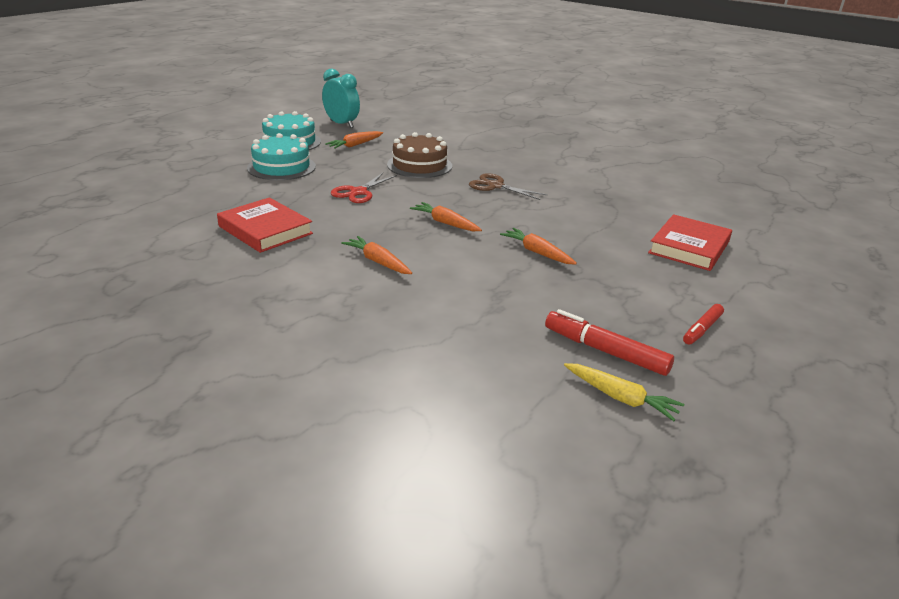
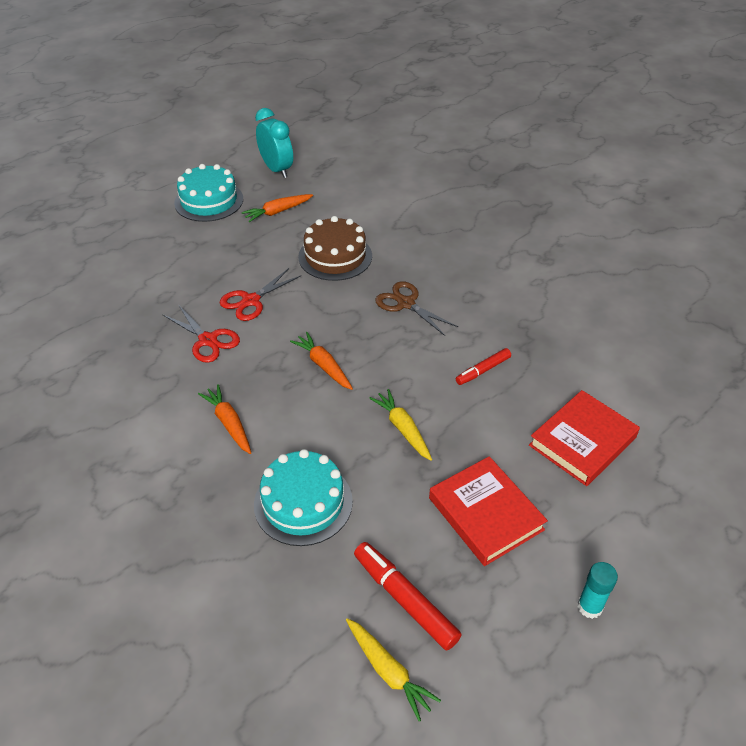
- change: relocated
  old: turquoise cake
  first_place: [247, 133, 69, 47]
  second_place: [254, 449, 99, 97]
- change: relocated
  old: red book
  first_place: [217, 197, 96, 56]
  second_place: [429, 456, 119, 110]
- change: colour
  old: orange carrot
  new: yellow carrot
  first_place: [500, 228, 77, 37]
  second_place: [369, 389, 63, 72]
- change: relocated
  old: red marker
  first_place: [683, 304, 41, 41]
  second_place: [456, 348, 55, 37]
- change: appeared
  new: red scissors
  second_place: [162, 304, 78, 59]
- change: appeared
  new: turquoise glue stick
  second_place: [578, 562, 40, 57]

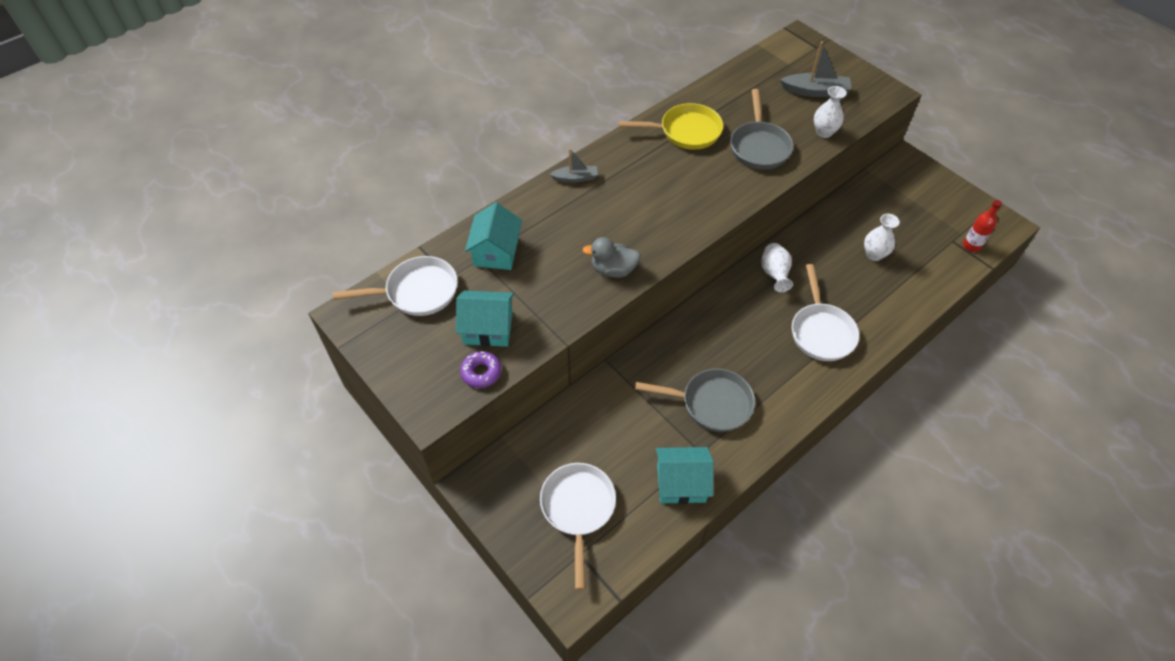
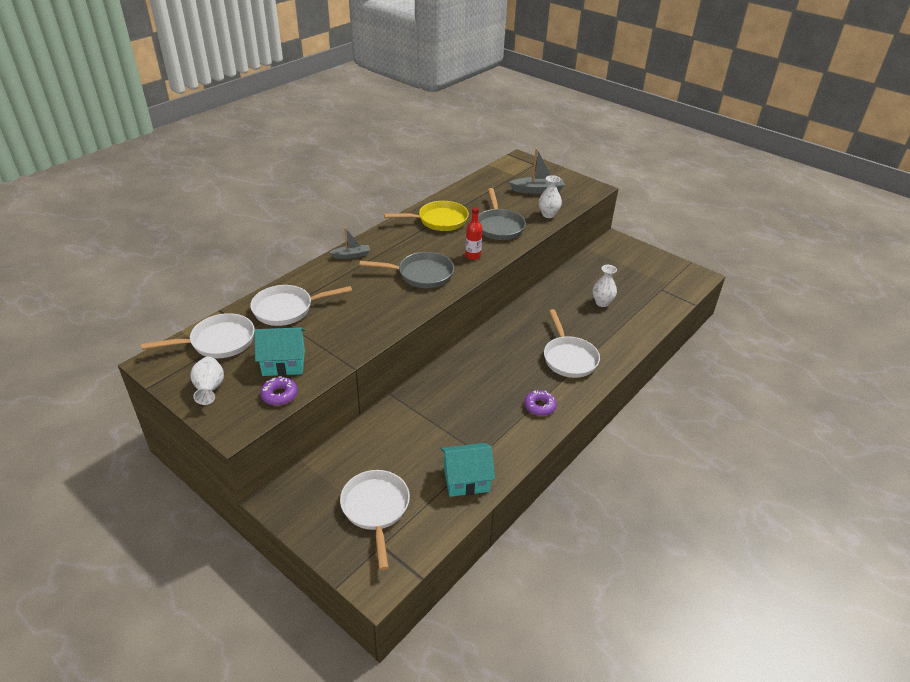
- change: relocated
  old: red bottle
  first_place: [963, 200, 39, 52]
  second_place: [465, 207, 18, 53]
- change: exchanged
  old: turquoise house
  new: white pan
  first_place: [465, 202, 57, 68]
  second_place: [250, 285, 102, 41]
- change: missing
  old: grey duck
  first_place: [582, 237, 59, 41]
- change: relocated
  old: white vase
  first_place: [761, 243, 32, 49]
  second_place: [190, 357, 34, 48]
- change: relocated
  old: grey pan
  first_place: [635, 368, 120, 64]
  second_place: [359, 252, 95, 36]
- change: appeared
  new: purple donut
  second_place: [524, 390, 33, 26]

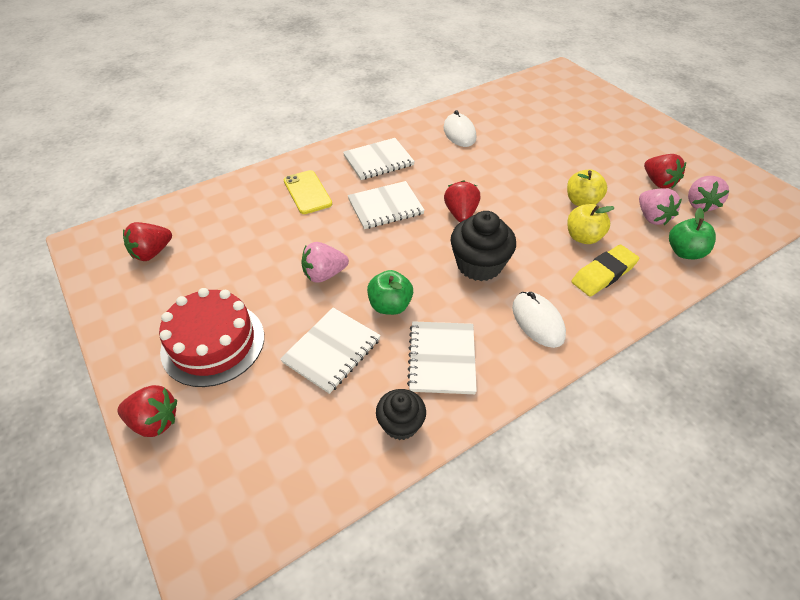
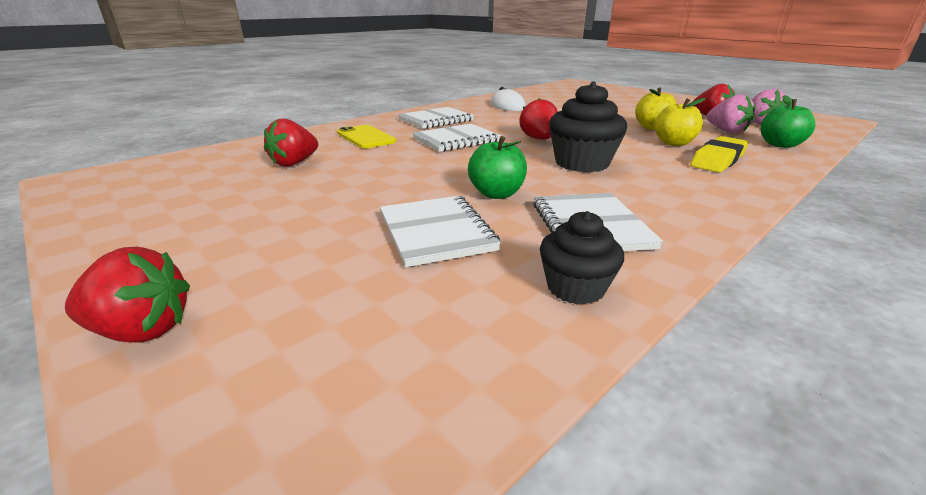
- change: relocated
  old: red strawberry
  first_place: [123, 222, 49, 39]
  second_place: [264, 119, 54, 48]
- change: missing
  old: pink strawberry
  first_place: [301, 242, 48, 41]
- change: missing
  old: red cake
  first_place: [159, 288, 105, 99]
- change: missing
  old: white mouse
  first_place: [512, 292, 54, 56]
- change: spun
  old: white notebook
  first_place: [280, 308, 101, 86]
  second_place: [380, 196, 121, 71]
  degrees: -45

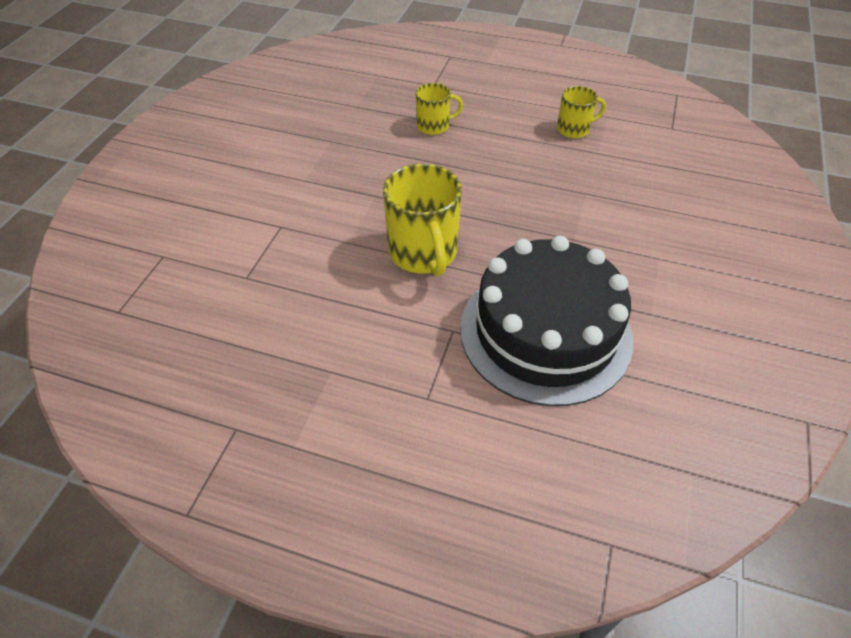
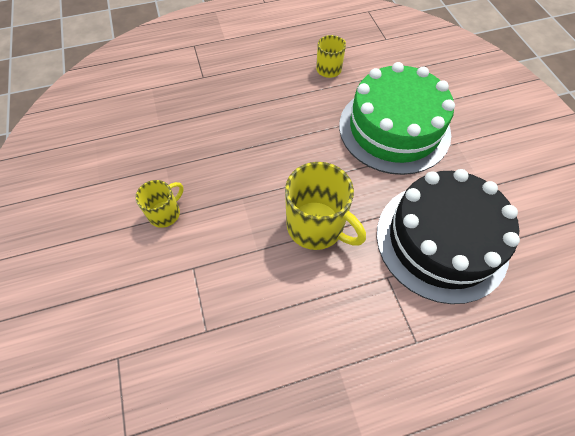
- change: relocated
  old: yellow mug
  first_place: [416, 83, 47, 52]
  second_place: [135, 180, 49, 48]
- change: appeared
  new: green cake
  second_place: [339, 62, 116, 113]

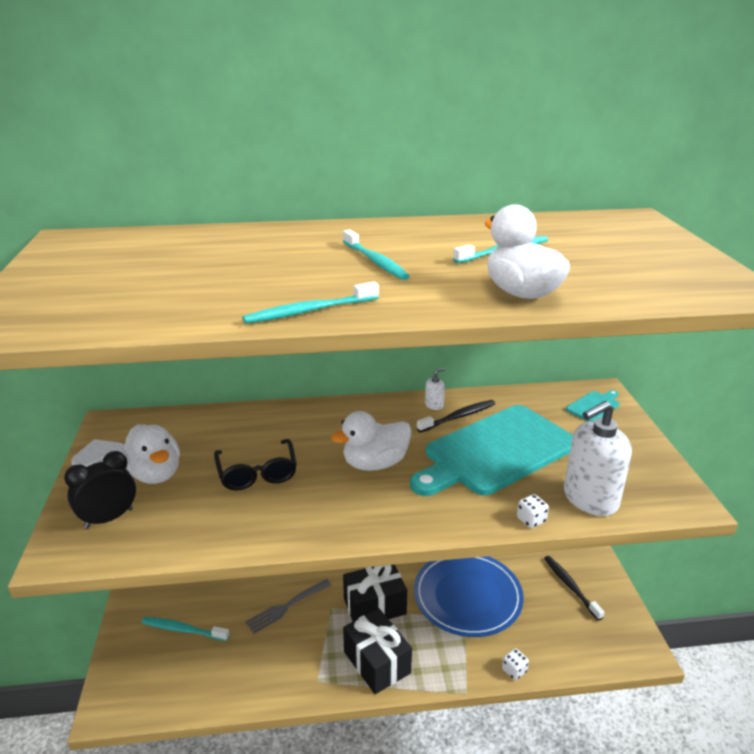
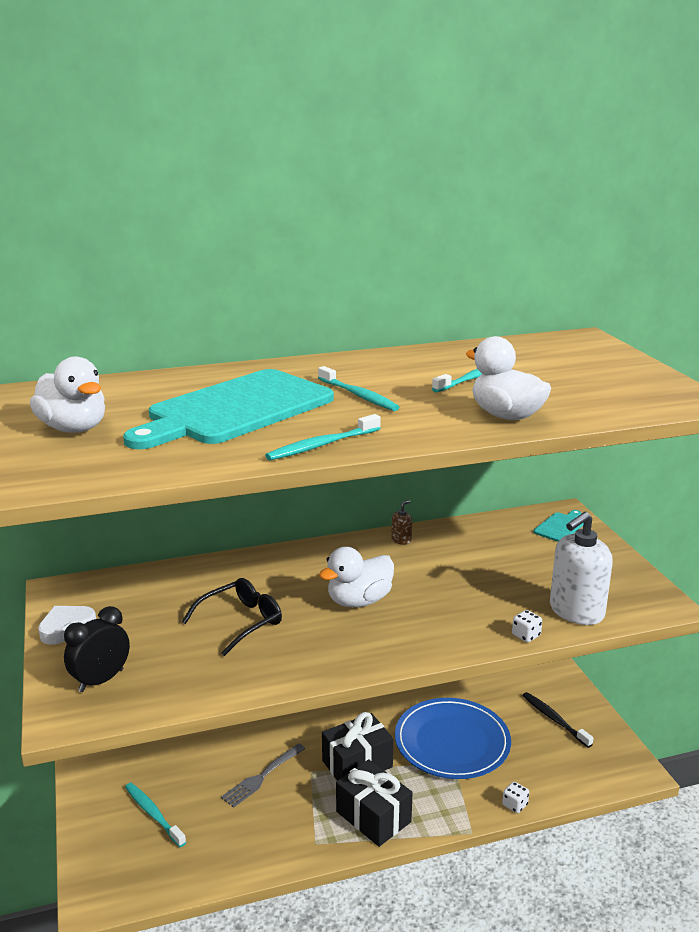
- change: colour
  old: white soap dispenser
  new: brown soap dispenser
  first_place: [425, 368, 20, 42]
  second_place: [391, 500, 21, 45]
- change: missing
  old: black toothbrush
  first_place: [417, 400, 78, 33]
- change: relocated
  old: turquoise cutting board
  first_place: [410, 405, 163, 91]
  second_place: [123, 369, 211, 80]
- change: relocated
  old: white duck
  first_place: [119, 424, 61, 60]
  second_place: [30, 356, 75, 77]
- change: spun
  old: black glasses
  first_place: [214, 439, 83, 51]
  second_place: [182, 578, 100, 78]
  degrees: -105
- change: spun
  old: turquoise toothbrush
  first_place: [141, 617, 88, 24]
  second_place: [125, 783, 61, 64]
  degrees: 45

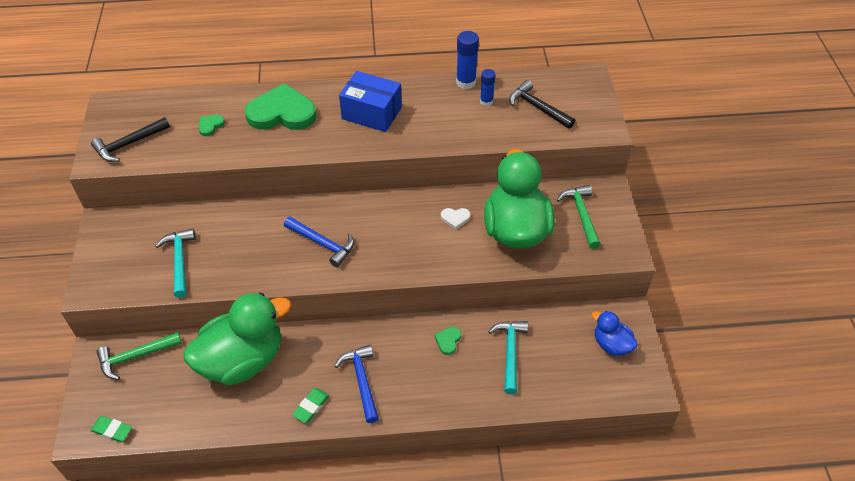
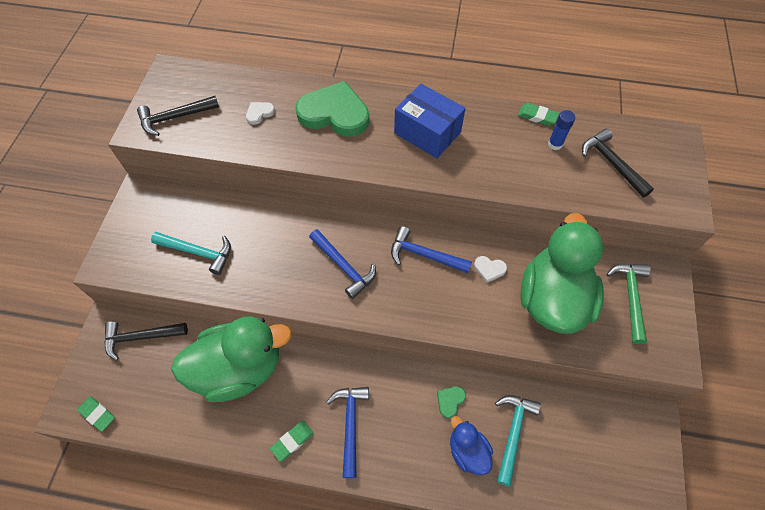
- change: exchanged
  old: blue glue stick
  new: green eraser
  first_place: [456, 31, 23, 58]
  second_place: [518, 103, 41, 23]
- change: colour
  old: green heart
  new: white heart
  first_place: [199, 115, 26, 21]
  second_place: [246, 102, 29, 23]
- change: spun
  old: turquoise hammer
  first_place: [156, 228, 40, 70]
  second_place: [151, 232, 80, 43]
  degrees: 105
- change: relocated
  old: blue duck
  first_place: [592, 311, 46, 45]
  second_place: [450, 416, 43, 59]
- change: colour
  old: green hammer
  new: black hammer
  first_place: [96, 332, 86, 48]
  second_place: [104, 322, 84, 39]
- change: appeared
  new: blue hammer
  second_place: [391, 226, 81, 47]

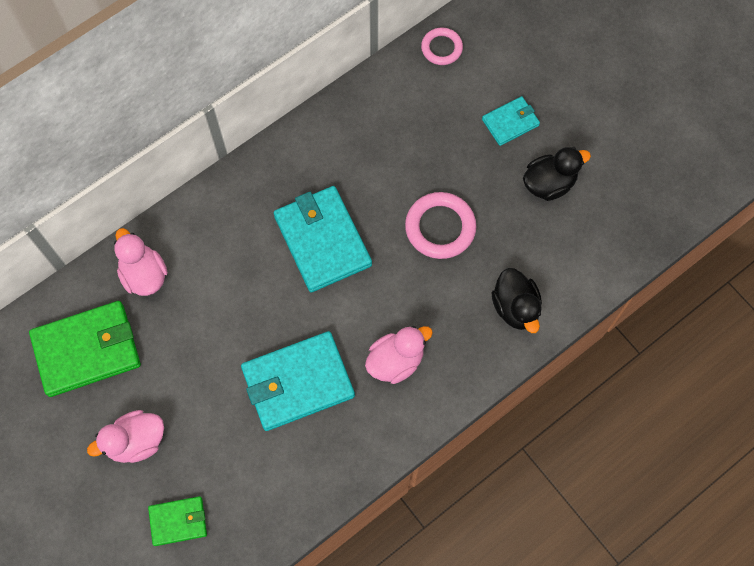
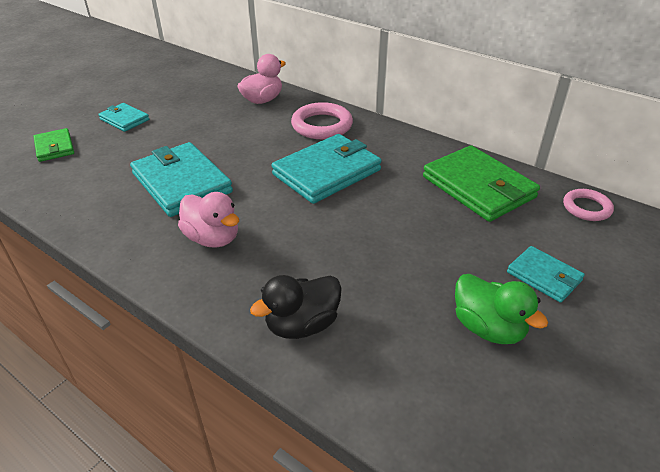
- change: colour
  old: black duck
  new: green duck
  first_place: [523, 147, 68, 54]
  second_place: [455, 274, 93, 70]
- change: relocated
  old: pink ring
  first_place: [405, 192, 71, 67]
  second_place: [291, 102, 62, 37]
- change: relocated
  old: green wallet
  first_place: [29, 301, 112, 96]
  second_place: [423, 145, 117, 77]
- change: exchanged
  old: pink duck
  new: turquoise wallet
  first_place: [87, 410, 77, 53]
  second_place: [98, 103, 51, 29]

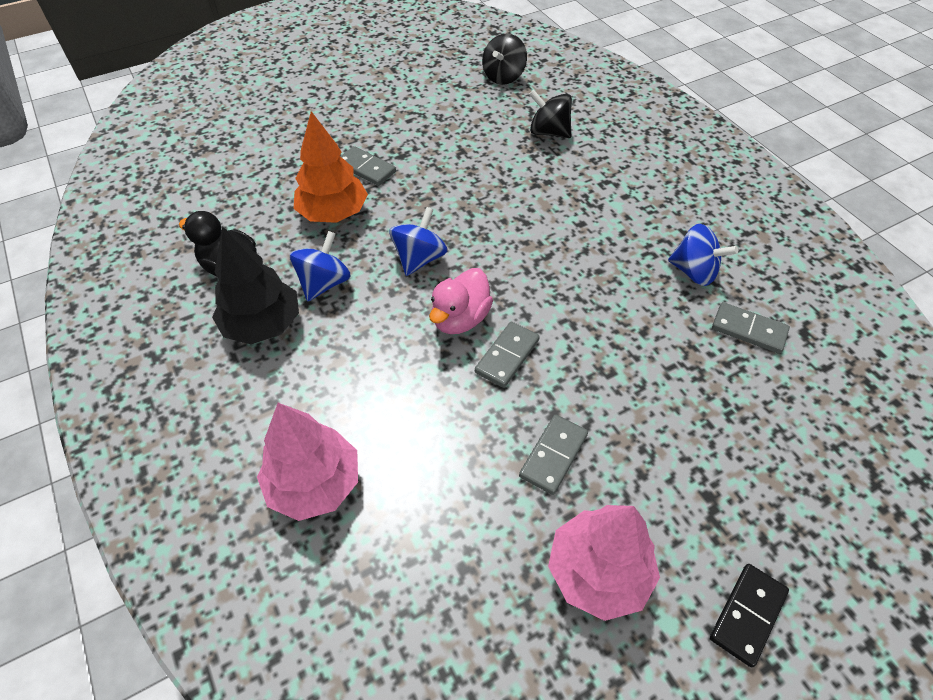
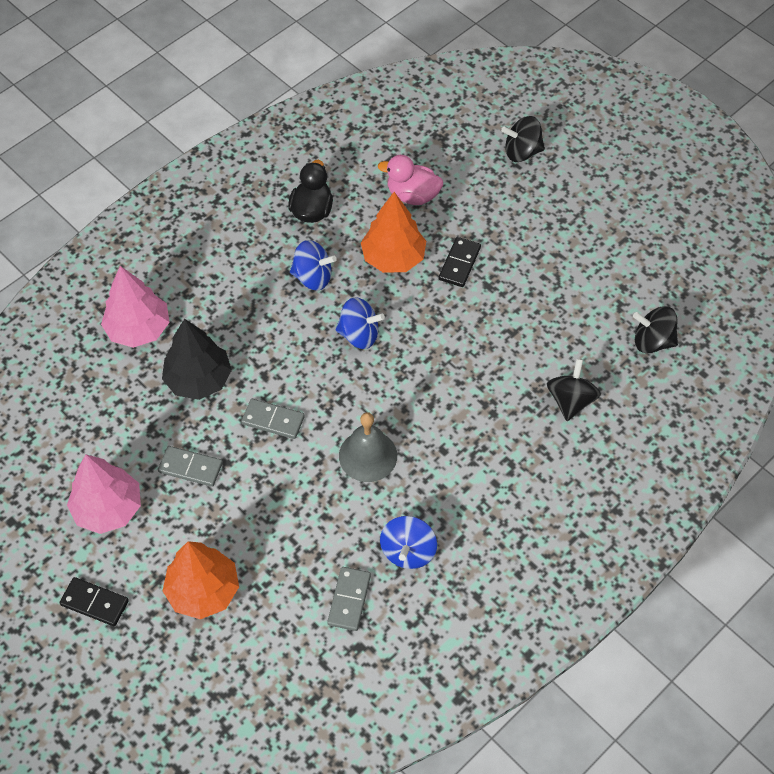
- change: colour
  old: grey domino
  new: black domino
  first_place: [340, 146, 56, 40]
  second_place: [439, 237, 42, 50]
- change: relocated
  old: black tree
  first_place: [212, 227, 87, 117]
  second_place: [162, 319, 70, 81]
- change: relocated
  old: pink duck
  first_place: [429, 268, 64, 66]
  second_place: [378, 155, 65, 50]
- change: appeared
  new: black spinning top
  second_place: [501, 116, 44, 46]
- change: appeared
  new: grey bell
  second_place: [339, 412, 58, 70]
- change: appeared
  new: orange tree
  second_place: [163, 541, 76, 78]

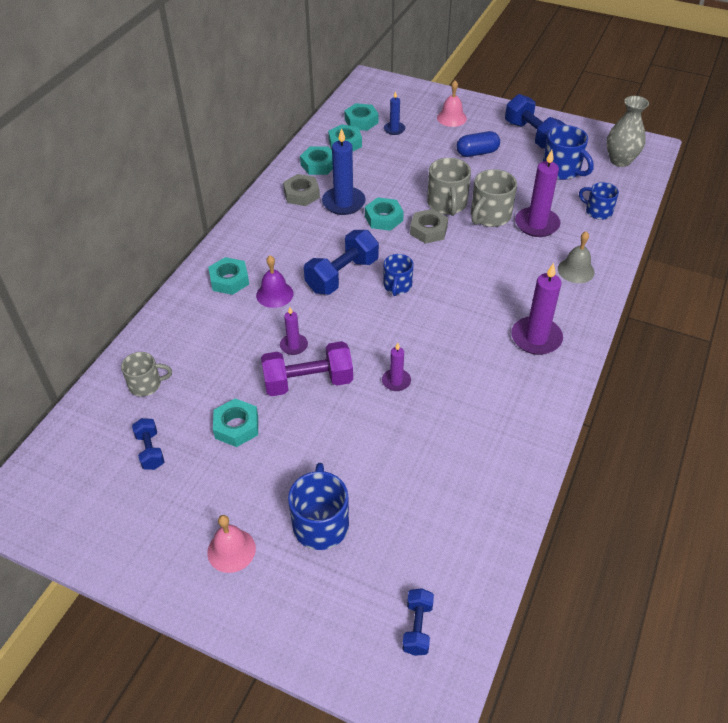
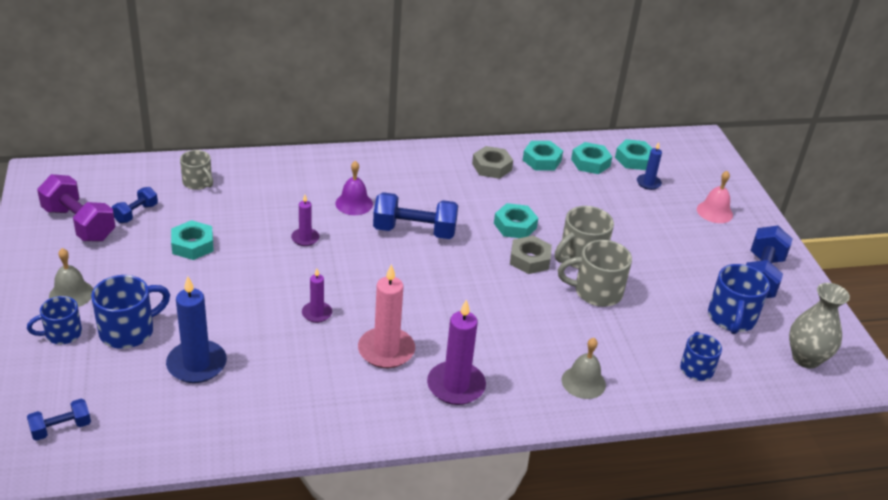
- change: relocated
  old: blue candle
  first_place: [322, 128, 43, 87]
  second_place: [166, 276, 61, 107]
- change: missing
  old: blue capsule
  first_place: [456, 131, 44, 26]
- change: missing
  old: purple candle
  first_place: [515, 150, 45, 87]
- change: relocated
  old: blue mug
  first_place: [383, 254, 30, 42]
  second_place: [27, 296, 55, 48]
- change: missing
  old: turquoise nut
  first_place: [208, 257, 41, 38]
- change: relocated
  old: purple dumbbell
  first_place: [261, 341, 92, 55]
  second_place: [37, 174, 78, 68]
- change: colour
  old: pink bell
  new: grey bell
  first_place: [207, 515, 49, 58]
  second_place: [49, 248, 44, 59]
- change: appeared
  new: pink candle
  second_place: [358, 264, 57, 104]

